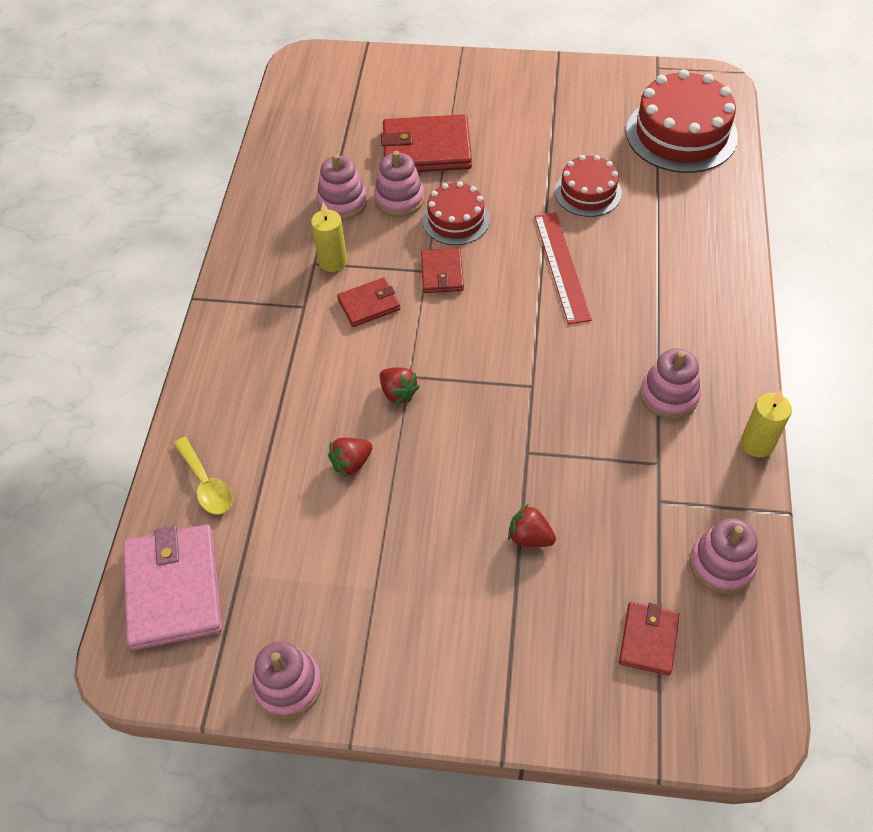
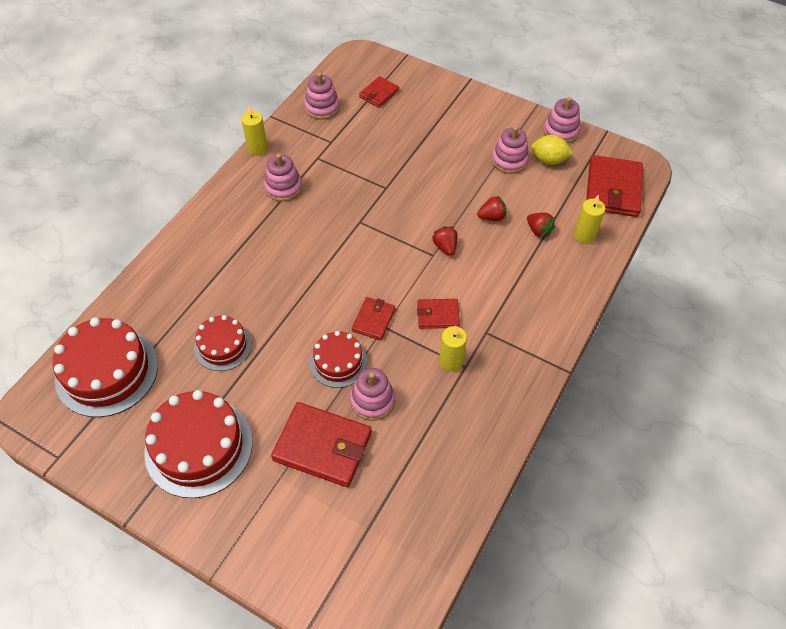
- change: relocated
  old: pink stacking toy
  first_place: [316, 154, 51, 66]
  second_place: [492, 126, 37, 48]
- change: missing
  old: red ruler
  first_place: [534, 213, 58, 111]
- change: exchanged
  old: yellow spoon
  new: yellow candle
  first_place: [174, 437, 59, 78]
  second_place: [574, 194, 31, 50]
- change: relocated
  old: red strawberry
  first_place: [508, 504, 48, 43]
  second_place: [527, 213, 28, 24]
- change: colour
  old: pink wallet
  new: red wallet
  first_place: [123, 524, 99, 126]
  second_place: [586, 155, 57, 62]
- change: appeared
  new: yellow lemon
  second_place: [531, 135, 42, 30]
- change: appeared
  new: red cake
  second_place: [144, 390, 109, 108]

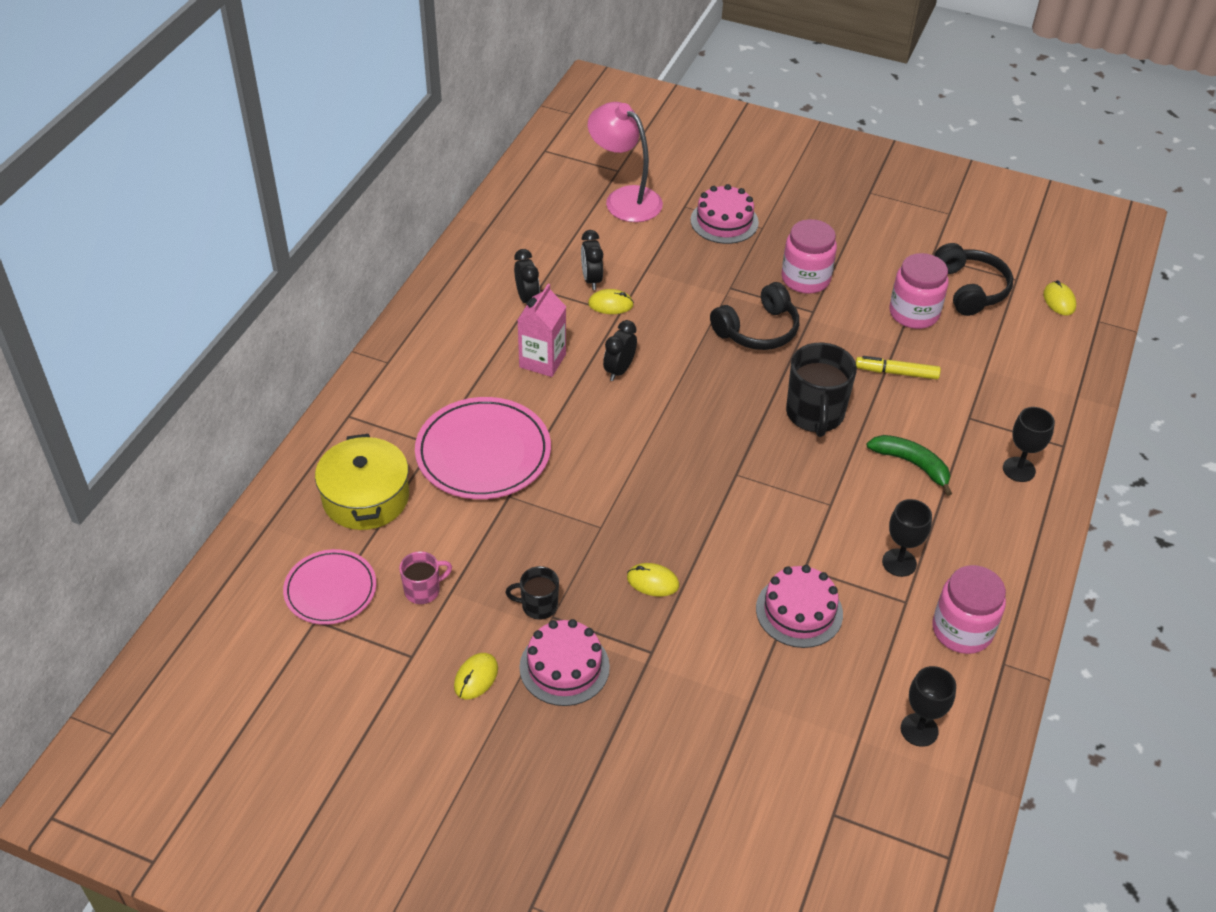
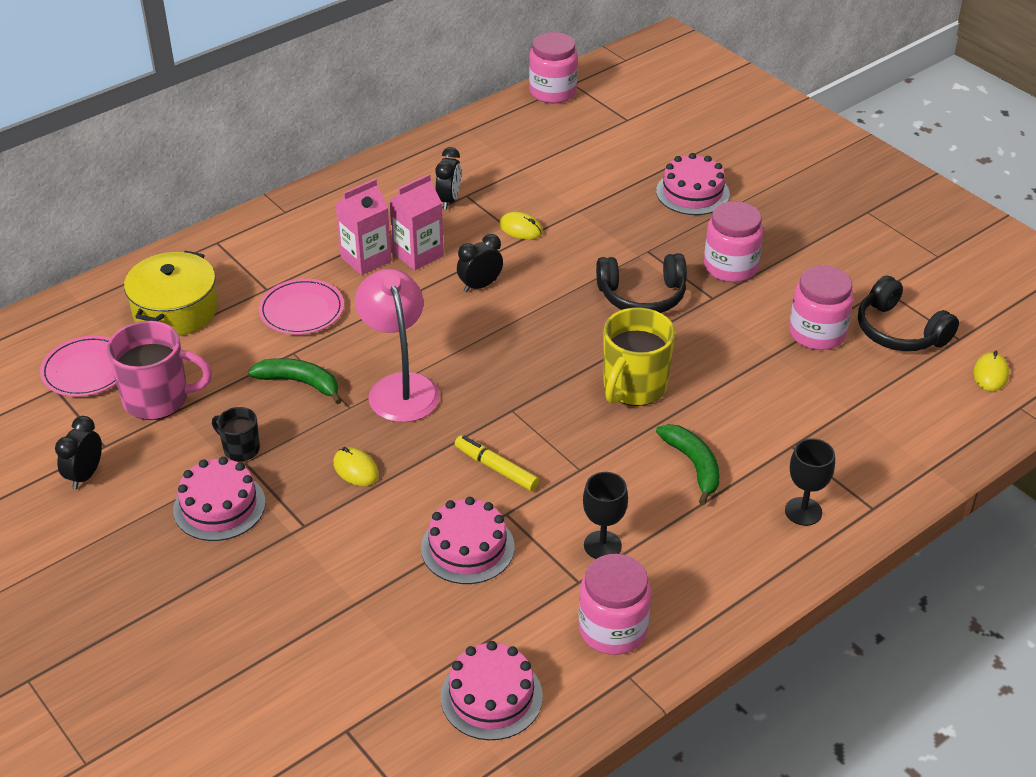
- change: relocated
  old: pink lamp
  first_place: [588, 102, 75, 120]
  second_place: [355, 269, 85, 153]
- change: relocated
  old: black clock
  first_place: [581, 230, 22, 60]
  second_place: [55, 416, 47, 73]
- change: spun
  old: black headphones
  first_place: [934, 243, 79, 73]
  second_place: [858, 276, 101, 75]
  degrees: 120
- change: colour
  old: black mug
  new: yellow mug
  first_place: [786, 343, 71, 94]
  second_place: [604, 307, 71, 99]
- change: relocated
  old: yellow marker
  first_place: [856, 356, 85, 23]
  second_place: [455, 435, 84, 56]
- change: size
  old: pink plate
  first_place: [415, 397, 136, 102]
  second_place: [259, 279, 85, 56]
  factor: 0.63
- change: size
  old: pink mug
  first_place: [399, 551, 53, 53]
  second_place: [107, 321, 105, 99]
  factor: 1.86
- change: missing
  old: yellow mouse
  first_place: [454, 653, 44, 46]
- change: exchanged
  old: black goblet
  new: pink cake
  first_place: [901, 666, 55, 81]
  second_place: [441, 641, 102, 99]
- change: appeared
  new: pink jar
  second_place: [529, 32, 49, 71]
- change: appeared
  new: pink carton
  second_place: [336, 179, 56, 96]
- change: appeared
  new: green banana
  second_place: [248, 358, 94, 46]

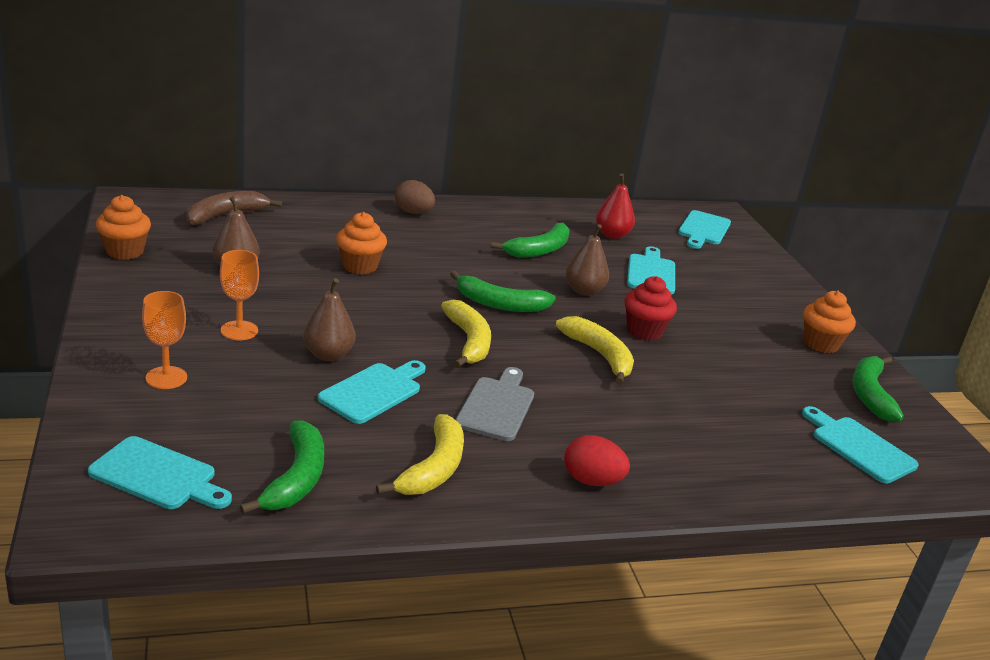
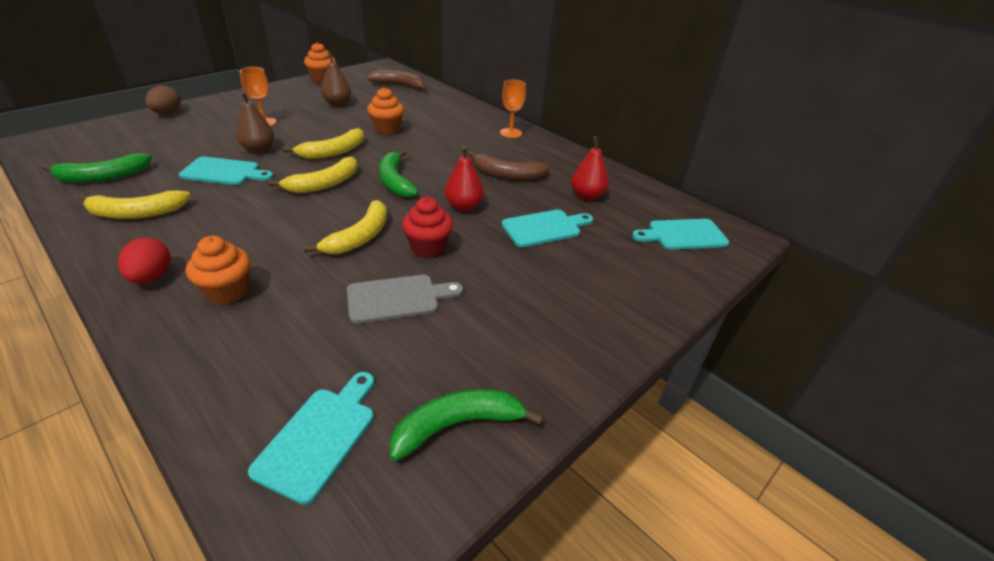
- change: relocated
  old: brown egg
  first_place: [395, 180, 40, 34]
  second_place: [146, 85, 35, 29]
- change: colour
  old: green banana
  new: brown banana
  first_place: [491, 223, 79, 35]
  second_place: [468, 150, 81, 30]
- change: colour
  old: brown pear
  new: red pear
  first_place: [566, 224, 43, 72]
  second_place: [445, 146, 39, 65]
- change: relocated
  old: orange goblet
  first_place: [142, 291, 45, 98]
  second_place: [500, 80, 26, 58]
- change: relocated
  old: orange cupcake
  first_place: [803, 291, 53, 62]
  second_place: [186, 236, 64, 69]
- change: relocated
  old: grey cutting board
  first_place: [456, 367, 78, 74]
  second_place: [347, 275, 116, 49]
- change: missing
  old: turquoise cutting board
  first_place: [88, 436, 144, 73]
- change: appeared
  new: yellow banana
  second_place: [283, 128, 81, 31]

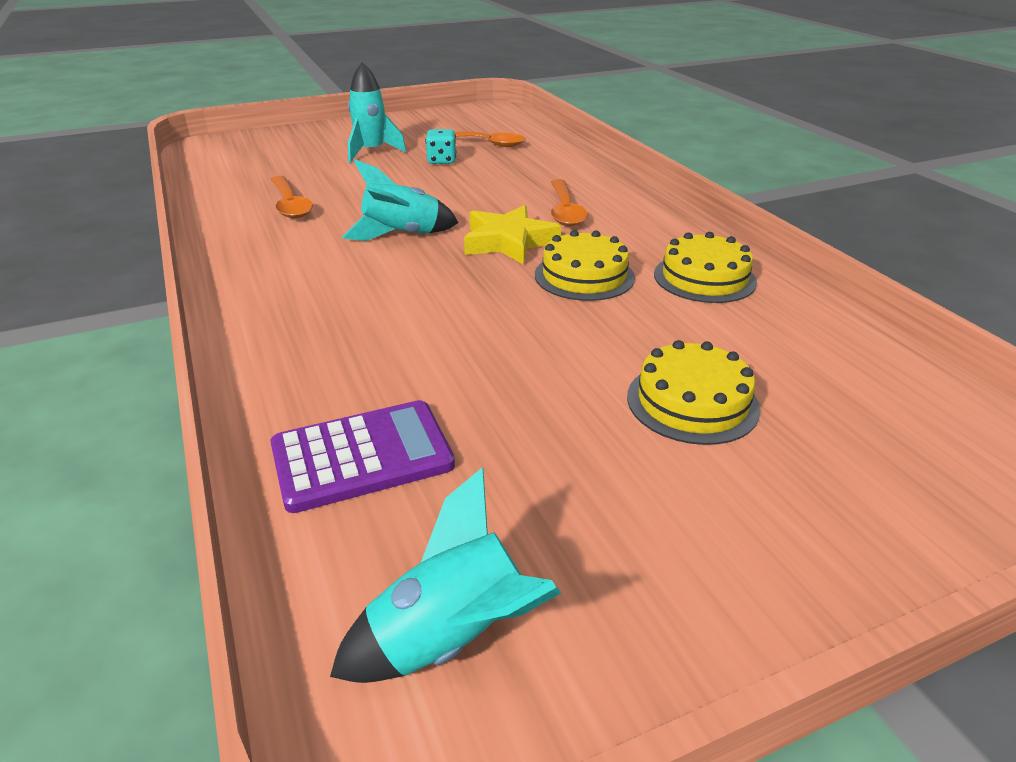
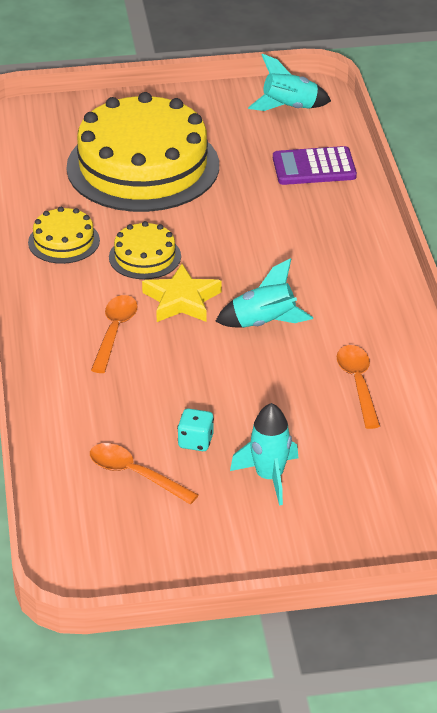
- change: size
  old: yellow cake
  first_place: [627, 340, 133, 105]
  second_place: [66, 92, 153, 120]
  factor: 2.25

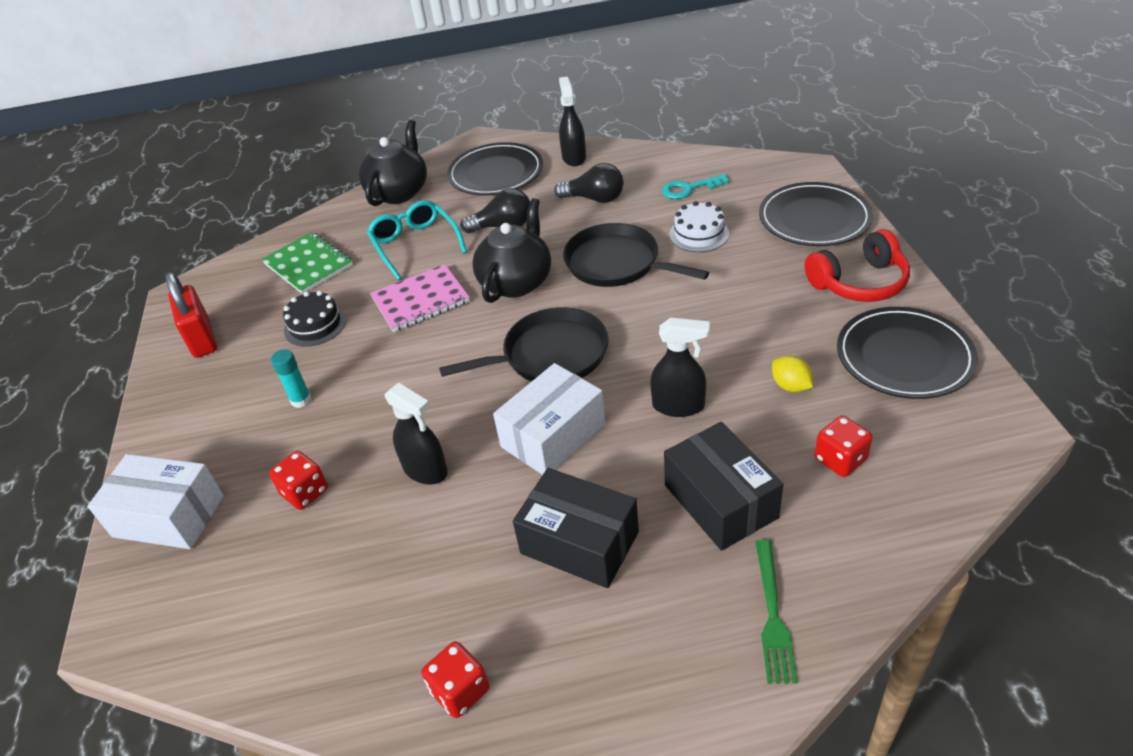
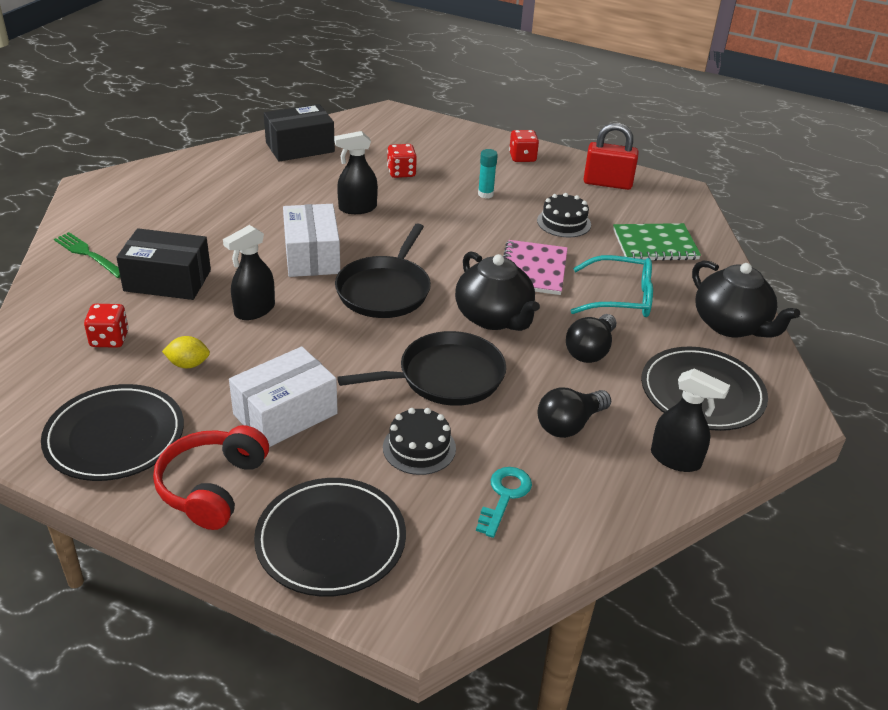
- change: colour
  old: white cake
  new: black cake
  first_place: [669, 201, 60, 51]
  second_place: [383, 408, 73, 67]
- change: relocated
  old: white box
  first_place: [87, 454, 137, 95]
  second_place: [229, 347, 109, 100]
- change: relocated
  old: black box
  first_place: [513, 468, 126, 120]
  second_place: [264, 104, 71, 58]
- change: relocated
  old: red dice
  first_place: [421, 641, 68, 77]
  second_place: [509, 130, 30, 32]

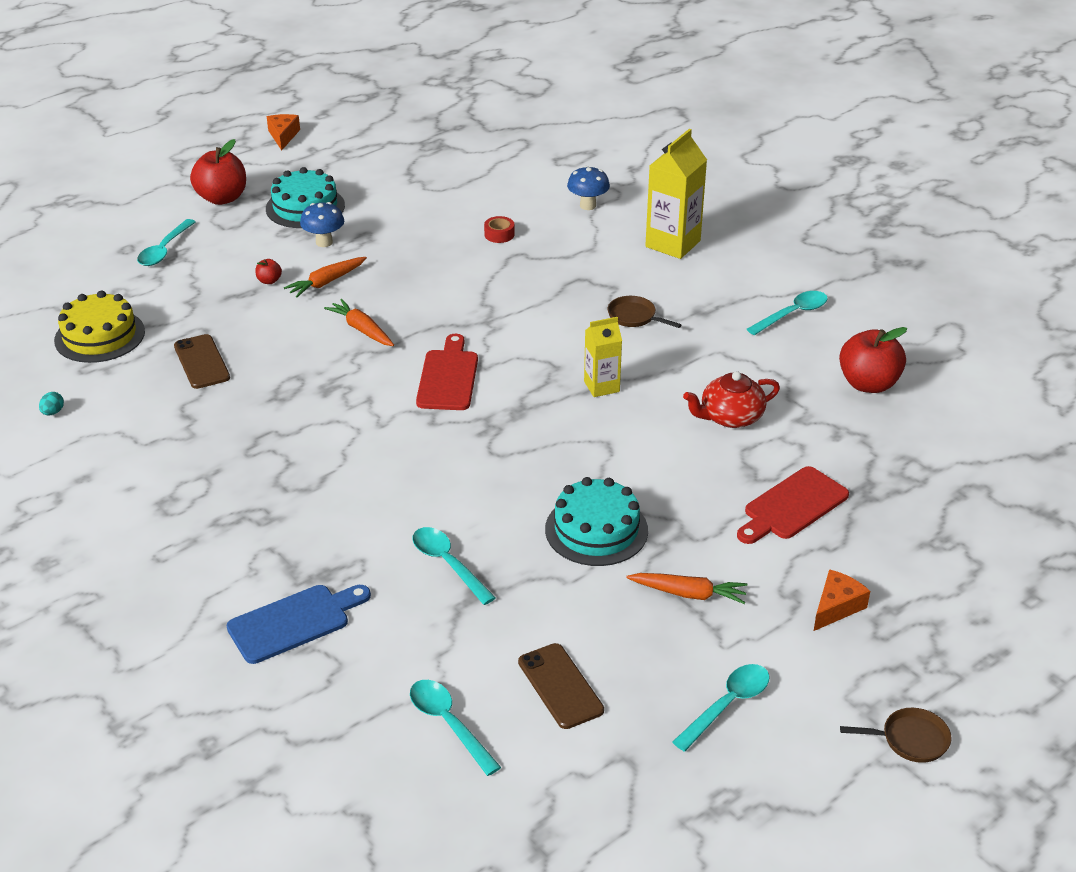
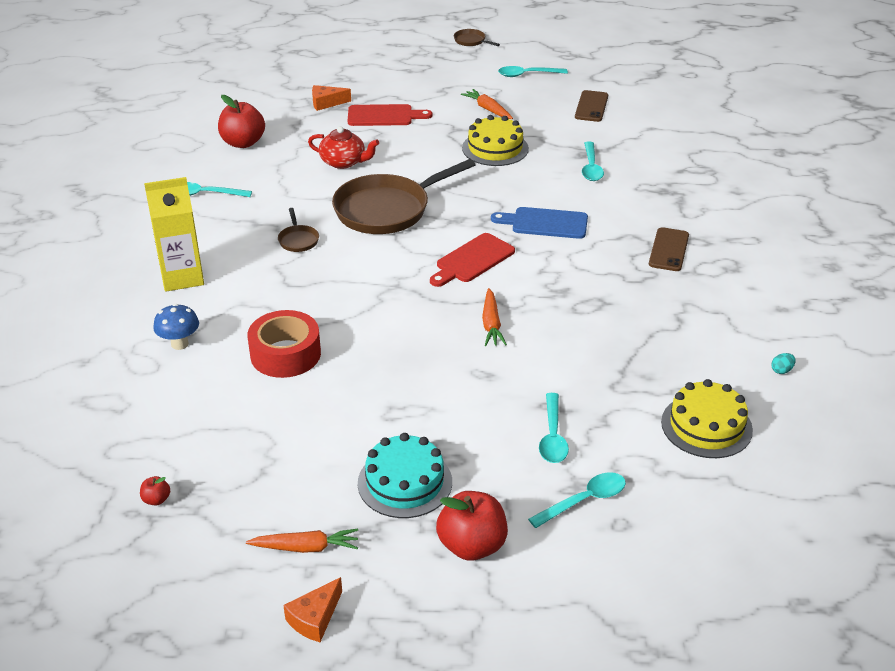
- change: missing
  old: blue mushroom
  first_place: [300, 202, 44, 45]
- change: size
  old: red tape
  first_place: [484, 216, 30, 27]
  second_place: [247, 310, 74, 68]
  factor: 2.24
- change: relocated
  old: orange carrot
  first_place: [284, 257, 83, 41]
  second_place: [246, 529, 112, 24]
- change: relocated
  old: red apple
  first_place: [255, 259, 27, 25]
  second_place: [140, 476, 30, 30]
- change: exchanged
  old: yellow carton
  new: brown pan
  first_place: [584, 317, 38, 80]
  second_place: [332, 159, 144, 75]
- change: relocated
  old: brown phone
  first_place: [174, 334, 56, 55]
  second_place: [649, 227, 40, 44]
- change: colour
  old: turquoise cake
  new: yellow cake
  first_place: [545, 477, 103, 89]
  second_place: [462, 115, 67, 51]
- change: relocated
  old: orange cheese
  first_place: [814, 569, 56, 62]
  second_place: [312, 85, 39, 26]
- change: relocated
  old: blue cutting board
  first_place: [227, 585, 144, 79]
  second_place: [491, 207, 97, 32]
- change: relocated
  old: turquoise spoon
  first_place: [410, 680, 91, 96]
  second_place: [539, 393, 30, 70]

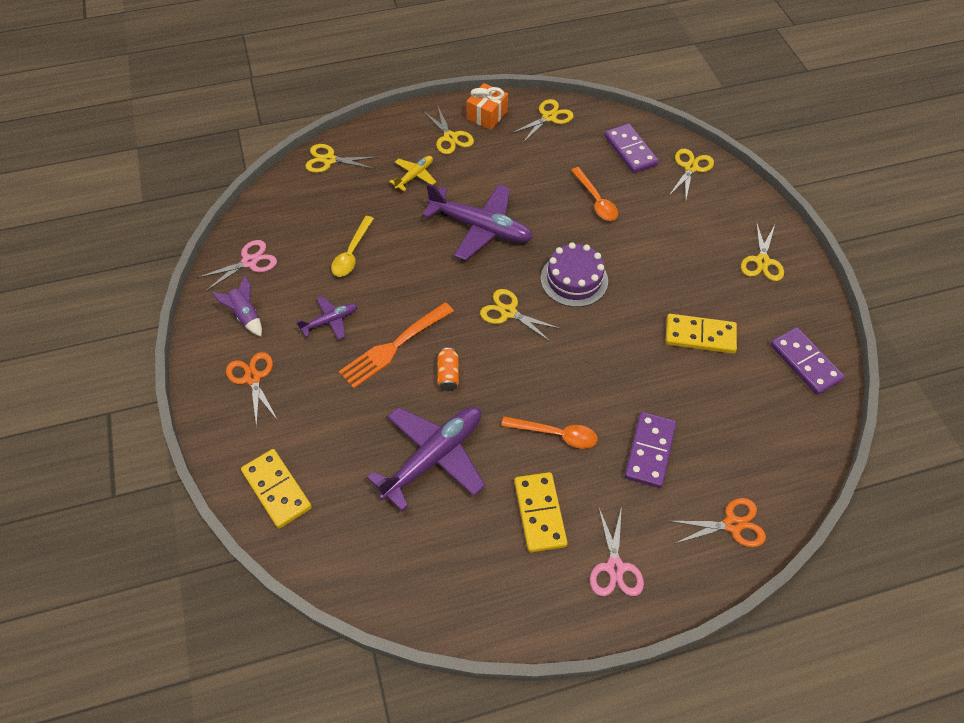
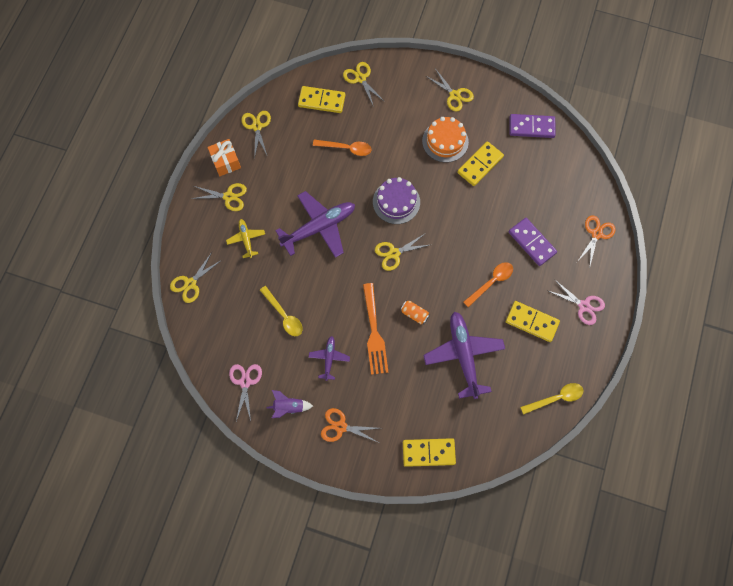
- change: colour
  old: purple domino
  new: yellow domino
  first_place: [604, 124, 55, 50]
  second_place: [298, 86, 47, 27]
- change: appeared
  new: orange cake
  second_place: [422, 117, 47, 46]
- change: appeared
  new: yellow spoon
  second_place: [520, 383, 63, 32]

